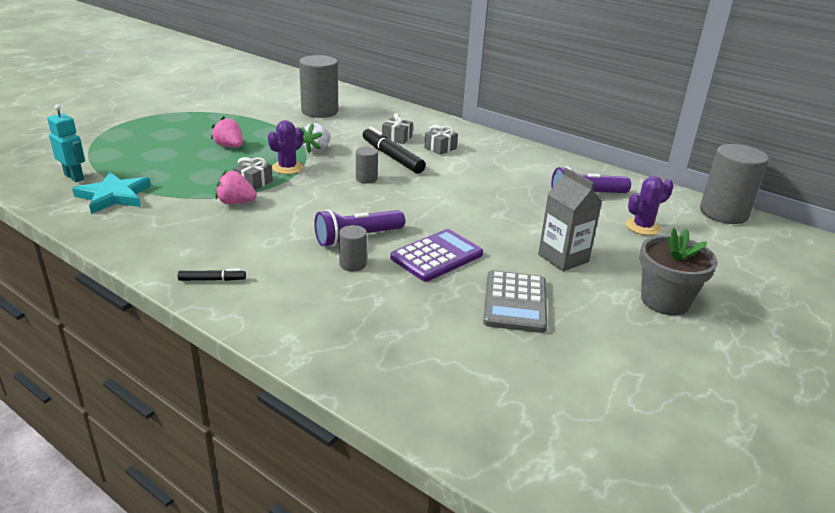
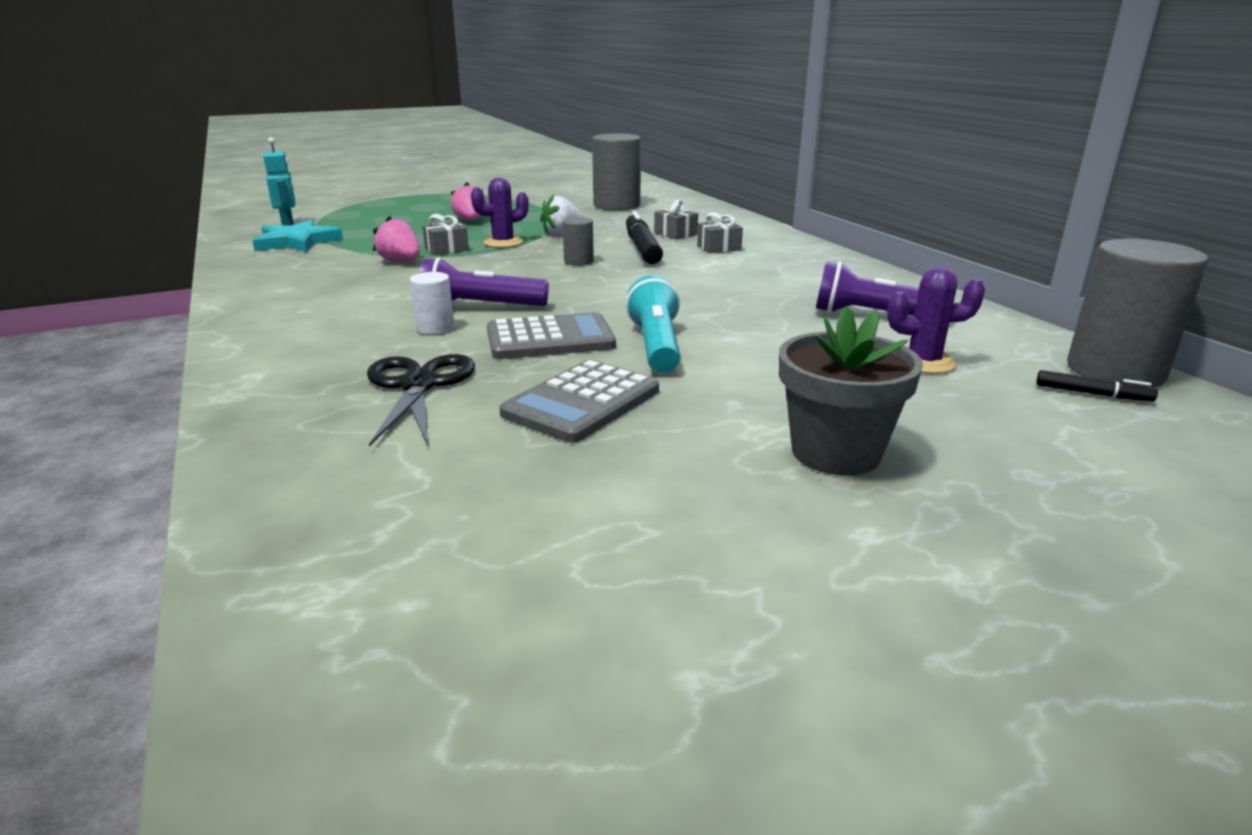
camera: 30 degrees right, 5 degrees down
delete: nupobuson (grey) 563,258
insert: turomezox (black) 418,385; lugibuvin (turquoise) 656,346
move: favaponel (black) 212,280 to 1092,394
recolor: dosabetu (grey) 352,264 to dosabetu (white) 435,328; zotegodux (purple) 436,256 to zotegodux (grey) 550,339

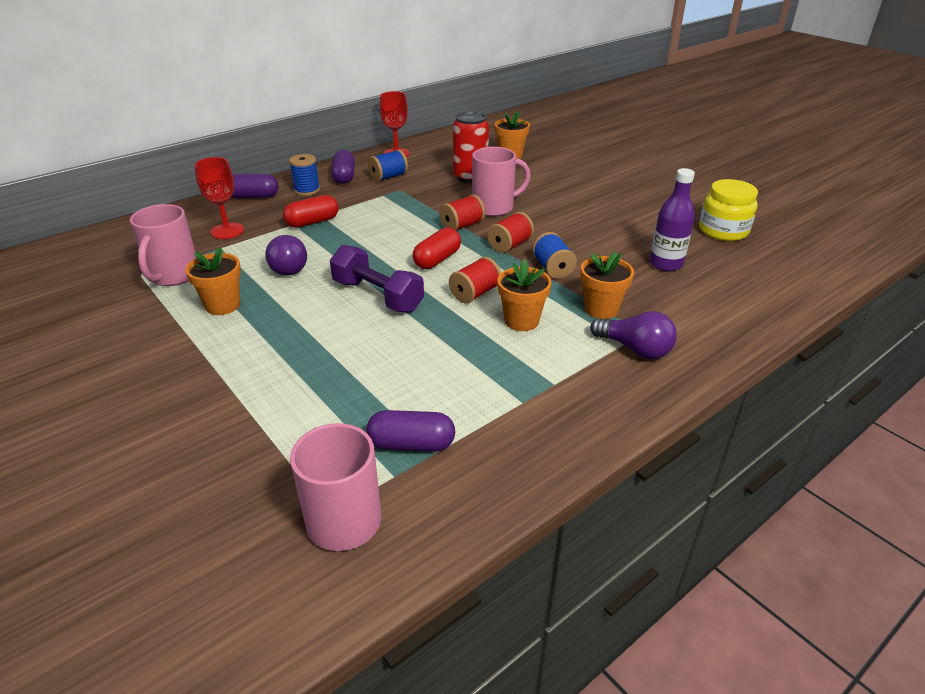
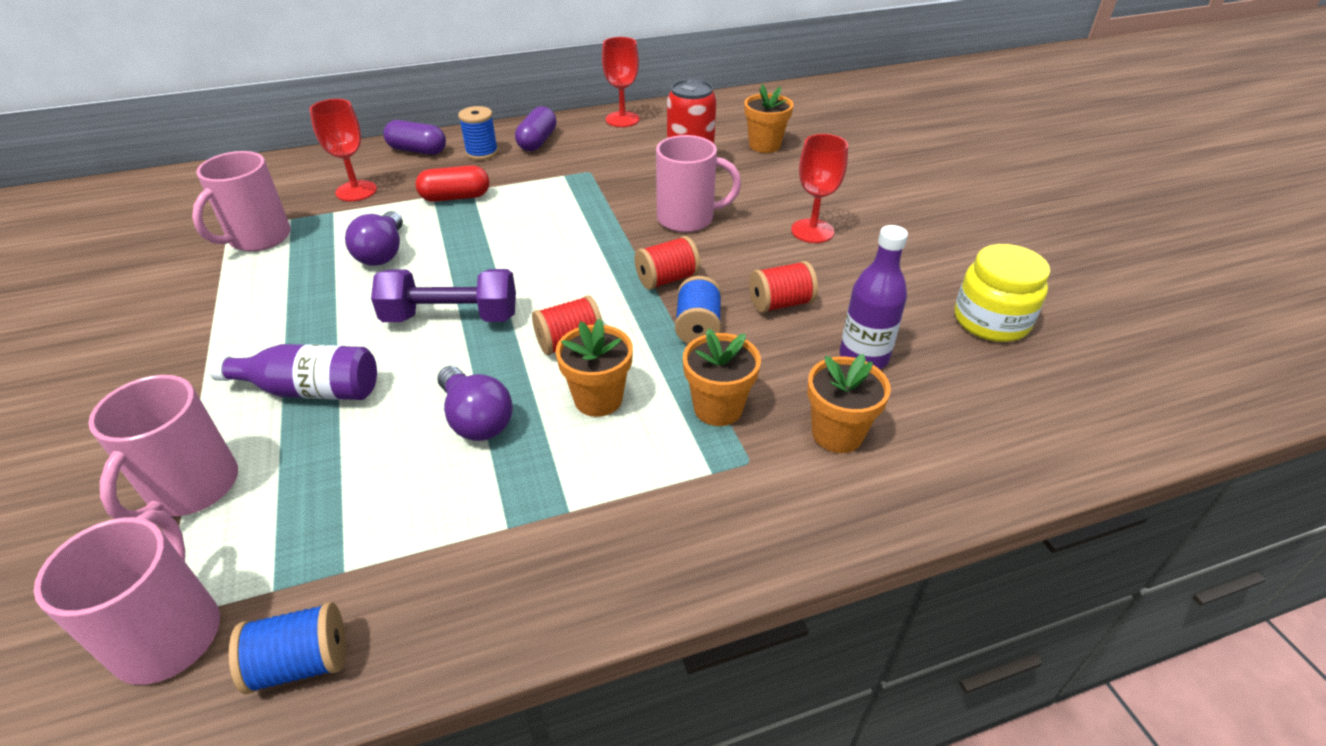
camera: 20 degrees right, 5 degrees up
delete: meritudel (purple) 411,444; meritudel (red) 437,260
insert: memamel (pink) 191,489; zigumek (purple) 310,390; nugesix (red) 812,231
move: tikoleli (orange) 223,305 to 837,434; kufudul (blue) 388,177 to 301,663; kufudul (red) 462,226 to 780,304; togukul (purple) 635,349 to 476,419
rotate: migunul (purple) 377,296 = 451,317 60 degrees counterclockwise

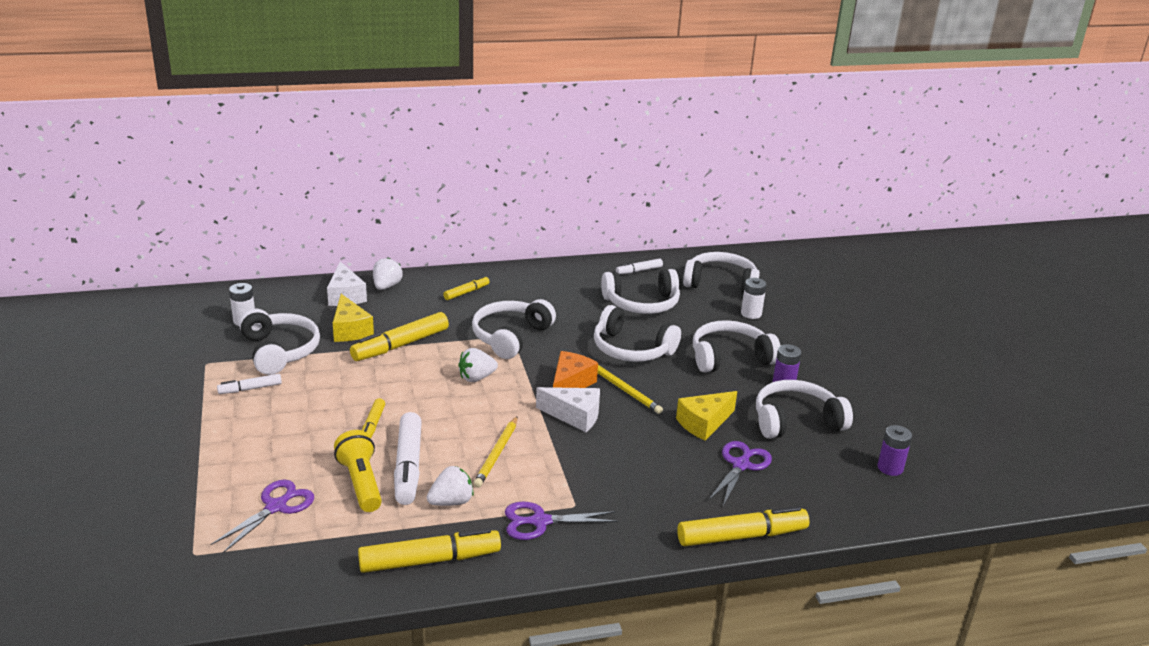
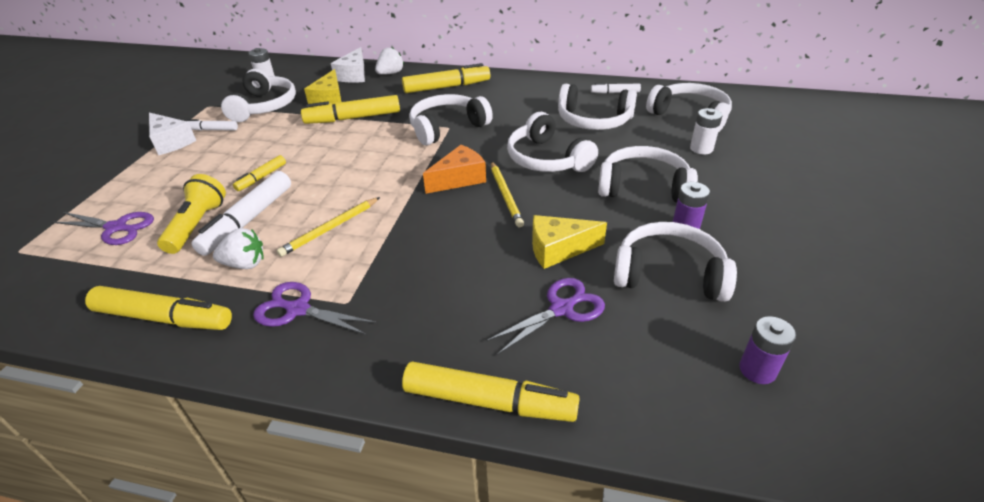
camera: 30 degrees right, 10 degrees up
delete: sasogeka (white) 476,378
move: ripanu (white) 574,416 to 171,142
rotate: turomezox (purple) 276,506 = 117,228 45 degrees clockwise
resize: favaponel (yellow) 466,292 = 447,87 x1.87

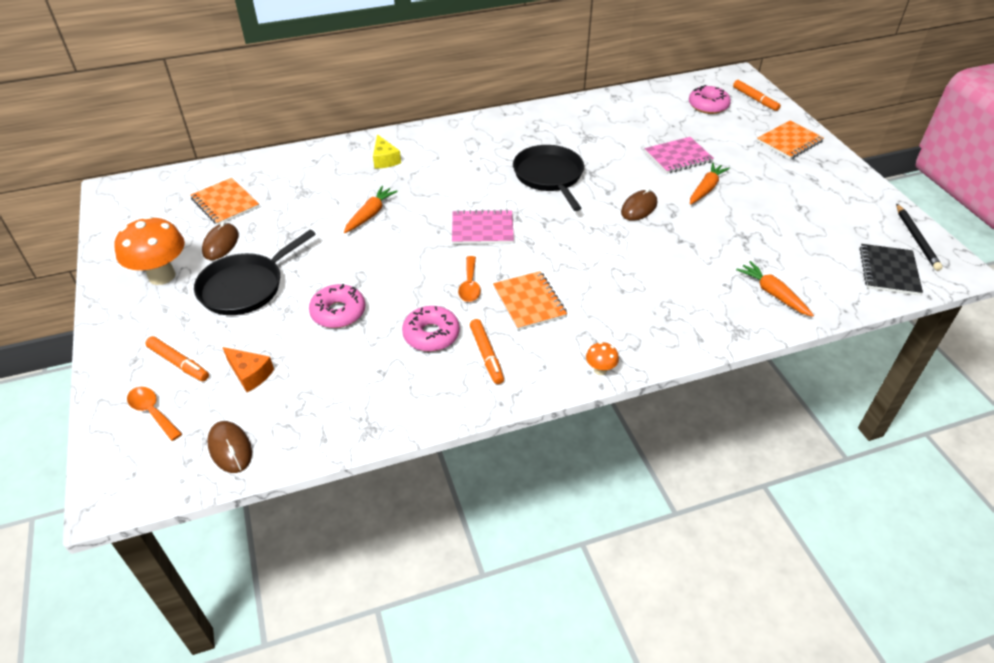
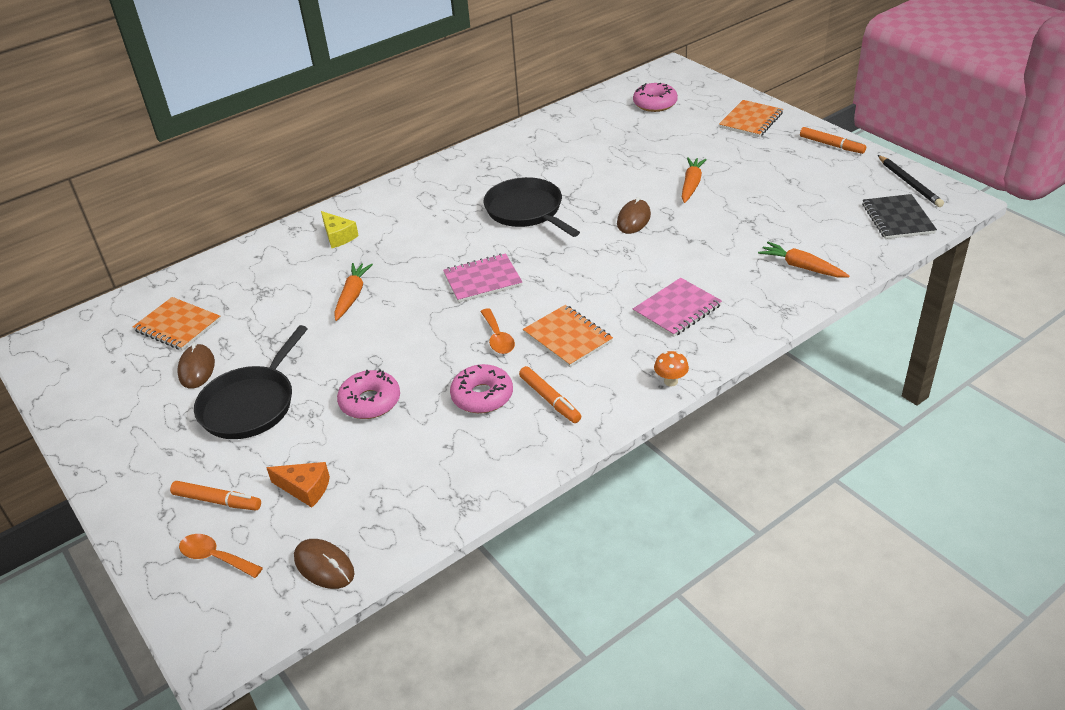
camera: 15 degrees left, 5 degrees down
delete: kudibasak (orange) 162,276
move: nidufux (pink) 678,157 to 677,309; favaponel (orange) 755,99 to 831,145

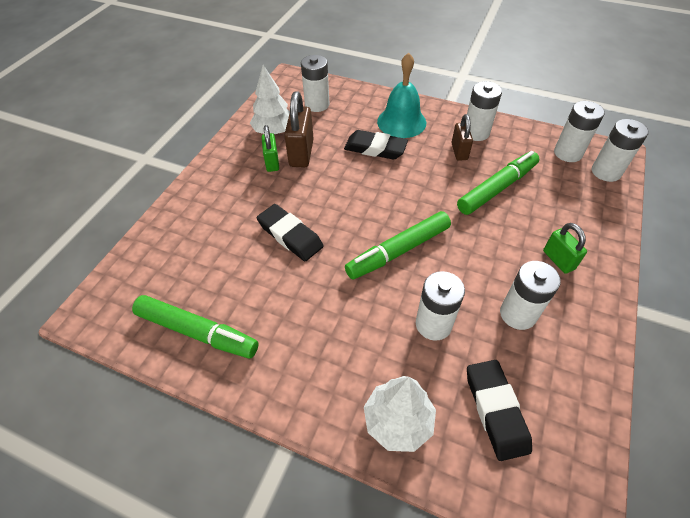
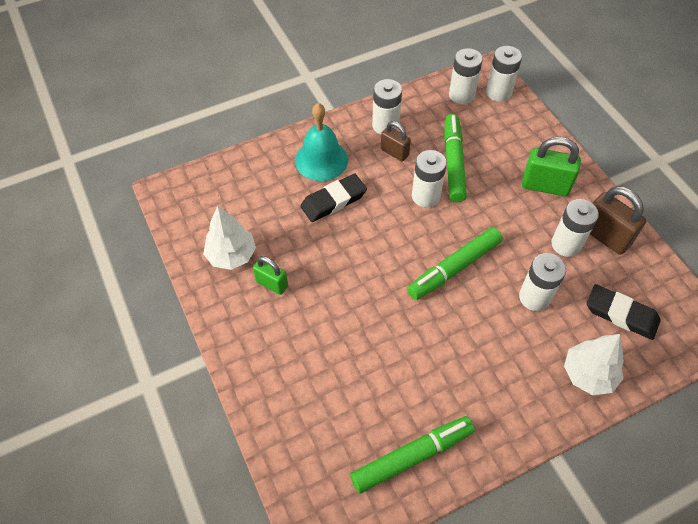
camera: 50 degrees left, 5 degrees up
delete: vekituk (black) 290,235
move: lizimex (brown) 301,153 to 605,236; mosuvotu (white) 317,104 to 426,196
rotate: favaponel (green) 399,251 = 454,268 45 degrees clockwise
resize: lizimex (green) 558,260 = 545,186 x1.60

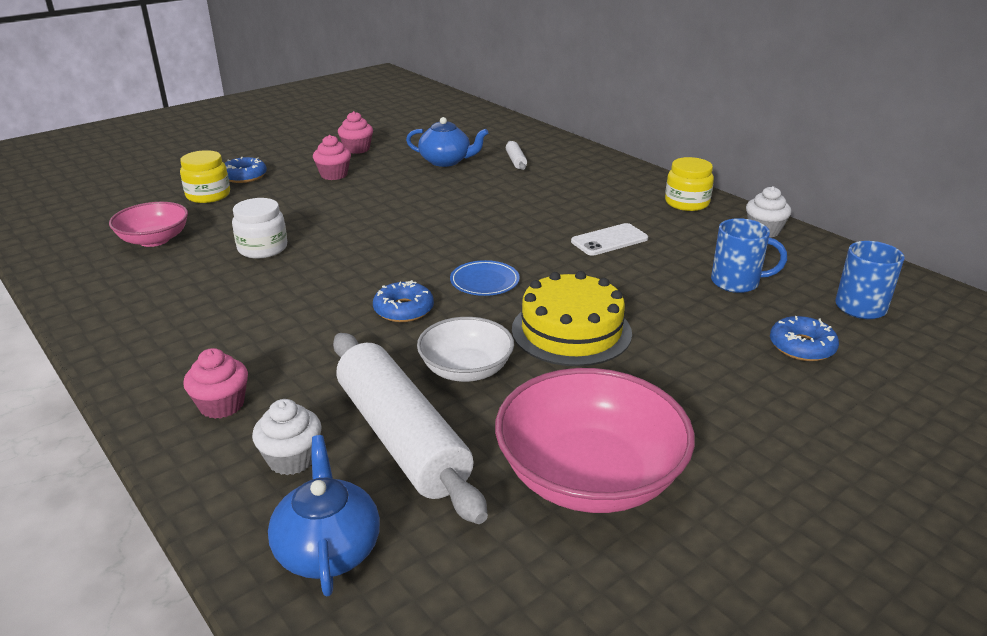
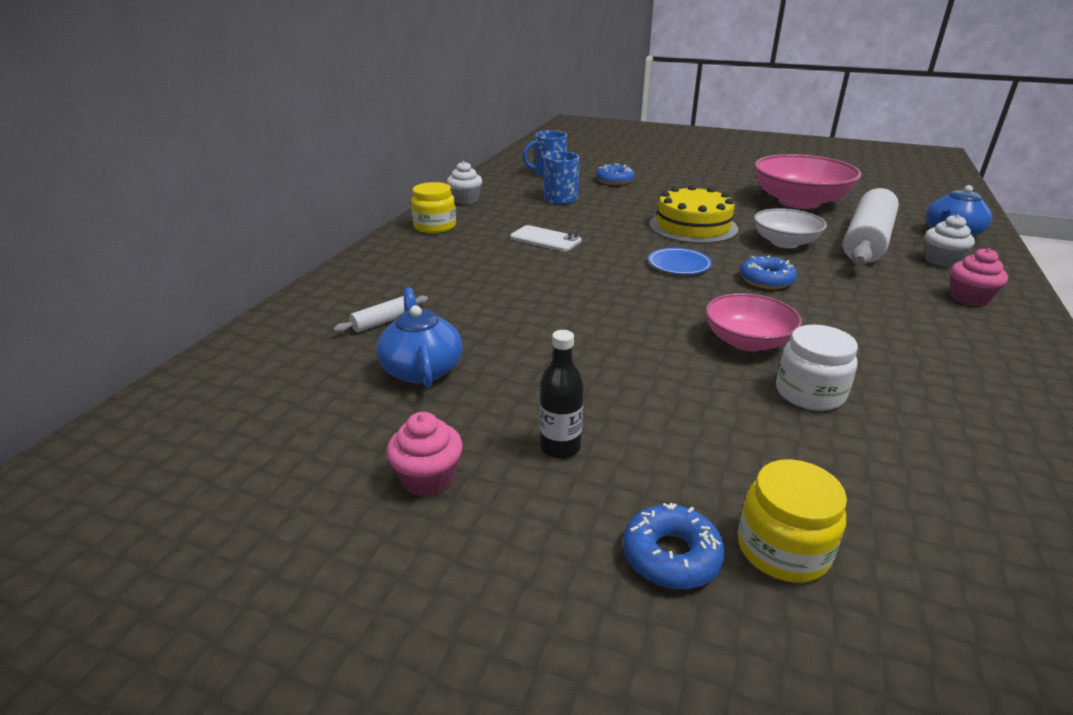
camera: 120 degrees left, 0 degrees up
move: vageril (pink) 154,240 to 747,341
replace: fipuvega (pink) 334,175 to zigumek (black) 560,447

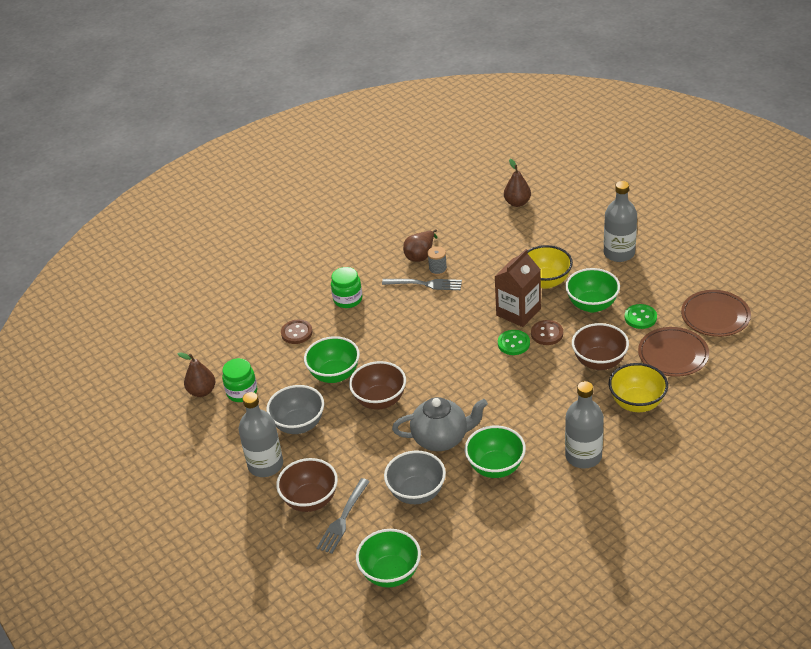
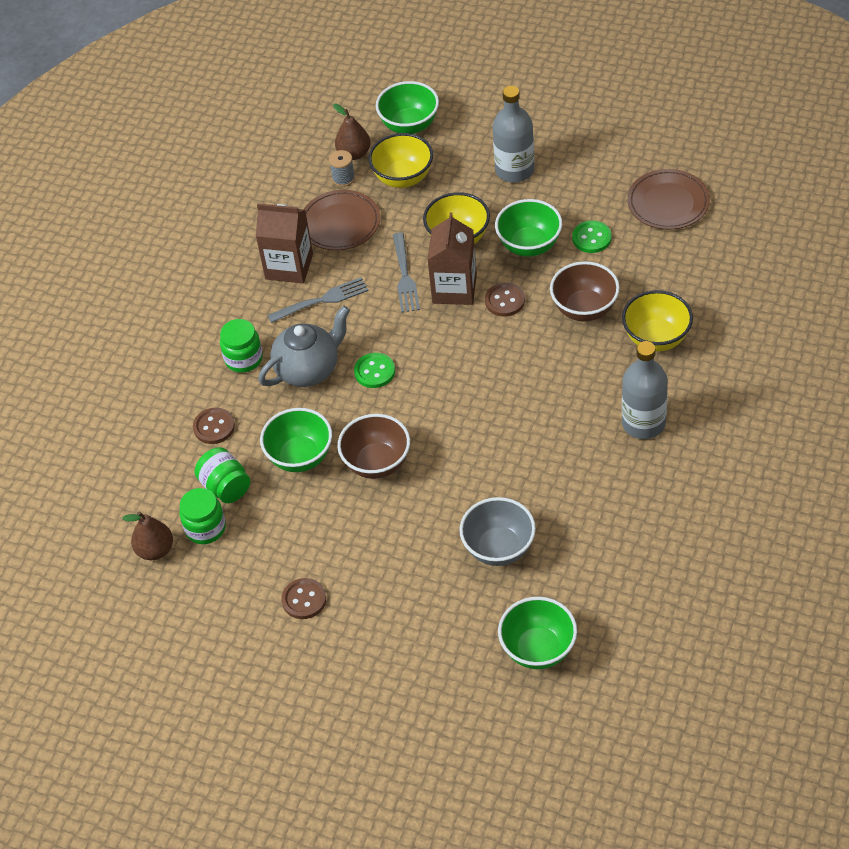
camera: 30 degrees left, 10 degrees up
delete: vageril (grey) 299,424; vageril (brown) 310,500
insert: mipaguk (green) 225,487; vageril (yellow) 403,178
move: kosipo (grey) 343,518 to 404,275; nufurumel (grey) 441,439 to 308,370; kufudul (grey) 438,269 to 343,178; vageril (green) 496,467 to 409,125; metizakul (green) 513,343 to 374,371; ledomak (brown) 673,354 to 340,223
replace: zigumek (grey) 265,465 to metizakul (brown) 304,600; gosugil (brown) 421,255 to nupobuson (brown) 289,266

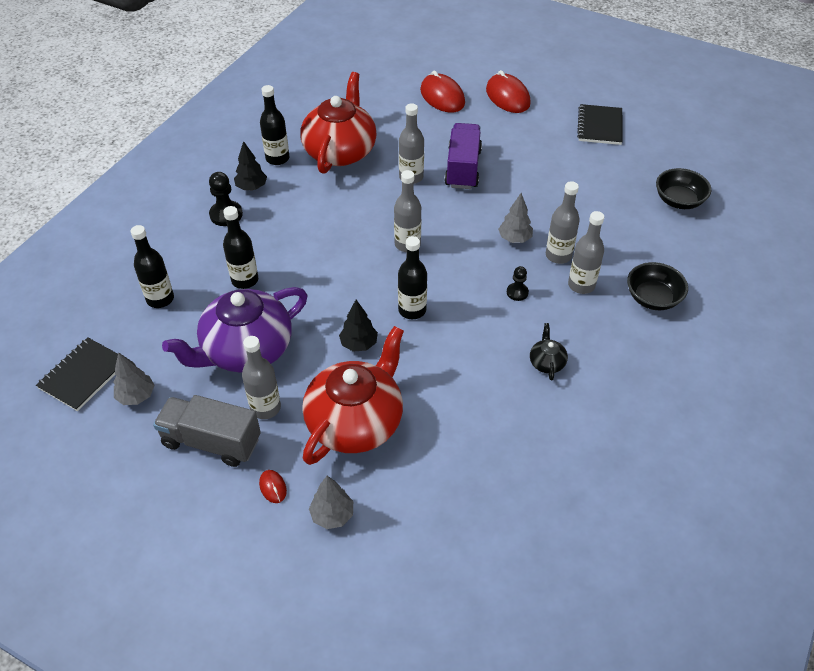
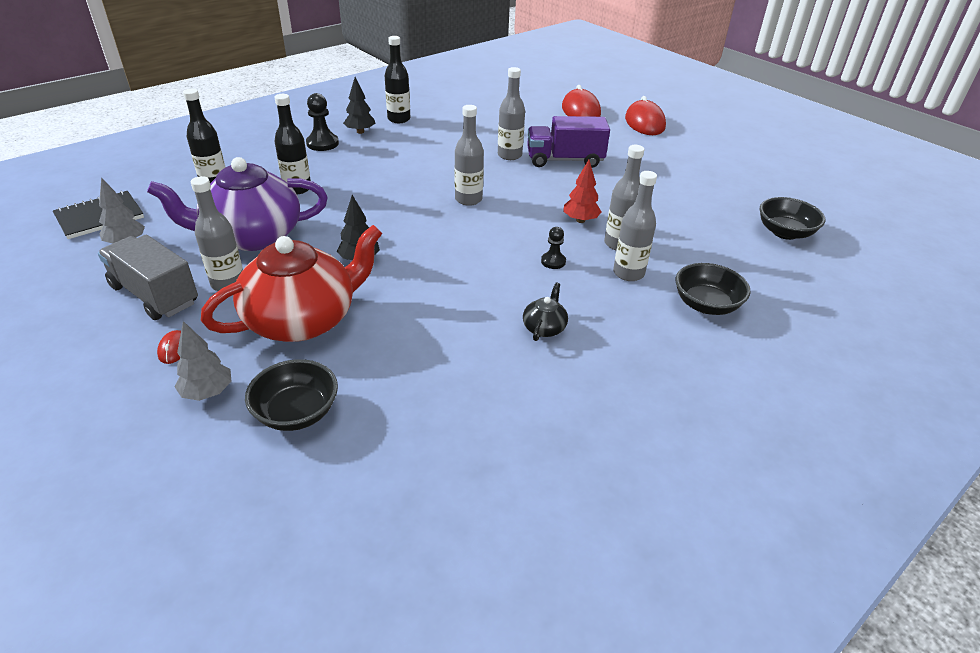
camera: 20 degrees right, 10 degrees down
delete: nufurumel (red) 340,151; zigumek (black) 412,310; nidufux (black) 599,126
insert: vageril (black) 296,412
recolor: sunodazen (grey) 514,239 to sunodazen (red) 580,220
rotate: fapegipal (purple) 463,168 = 564,160 120 degrees counterclockwise

